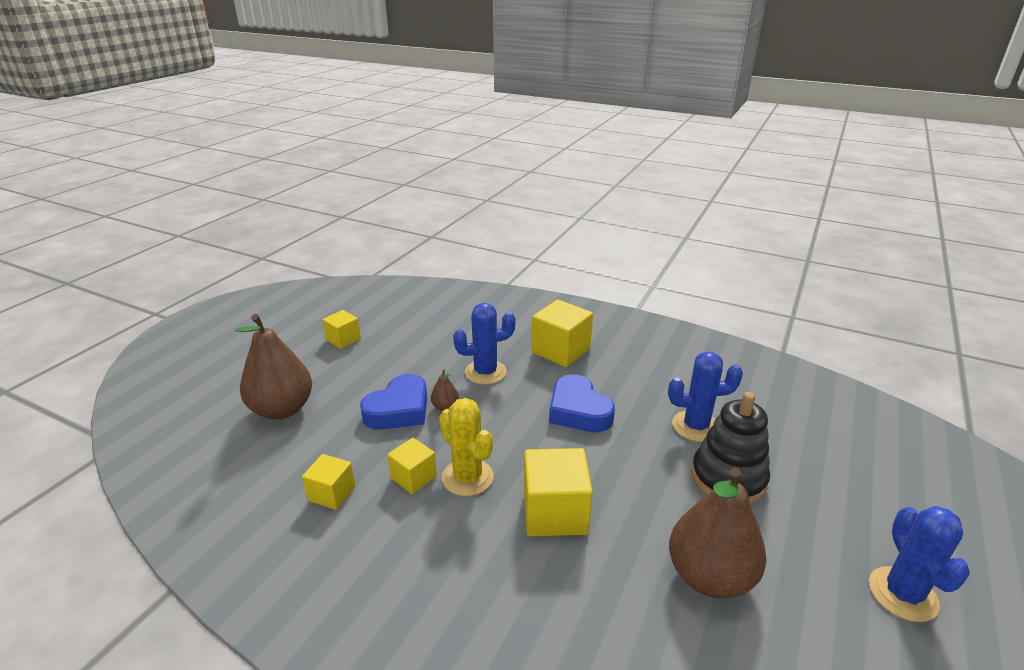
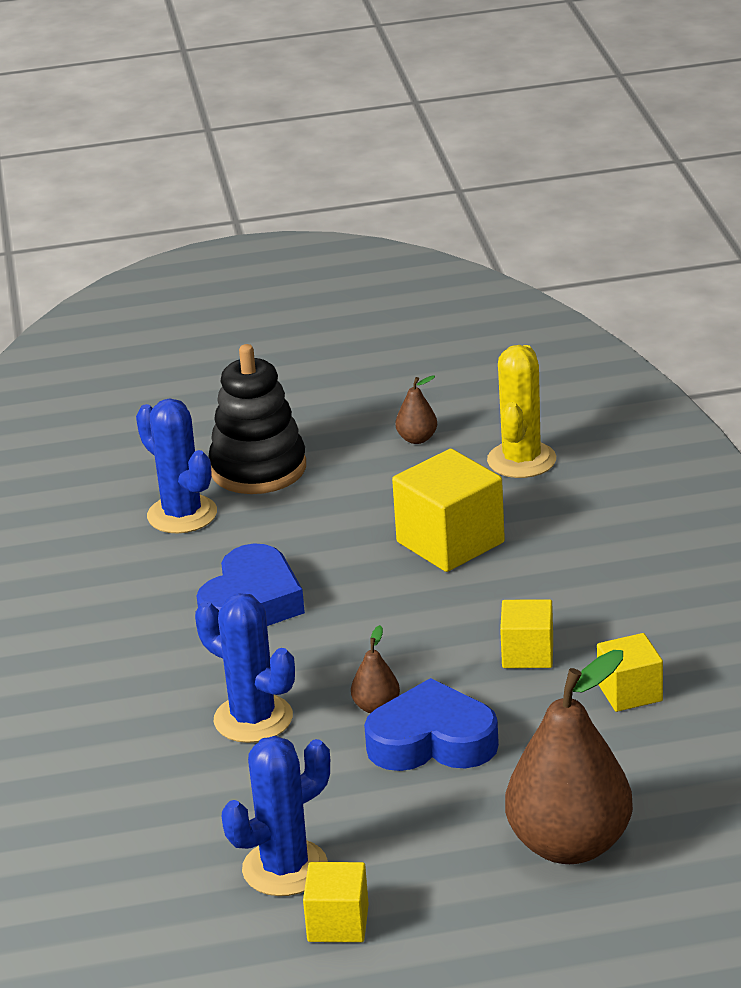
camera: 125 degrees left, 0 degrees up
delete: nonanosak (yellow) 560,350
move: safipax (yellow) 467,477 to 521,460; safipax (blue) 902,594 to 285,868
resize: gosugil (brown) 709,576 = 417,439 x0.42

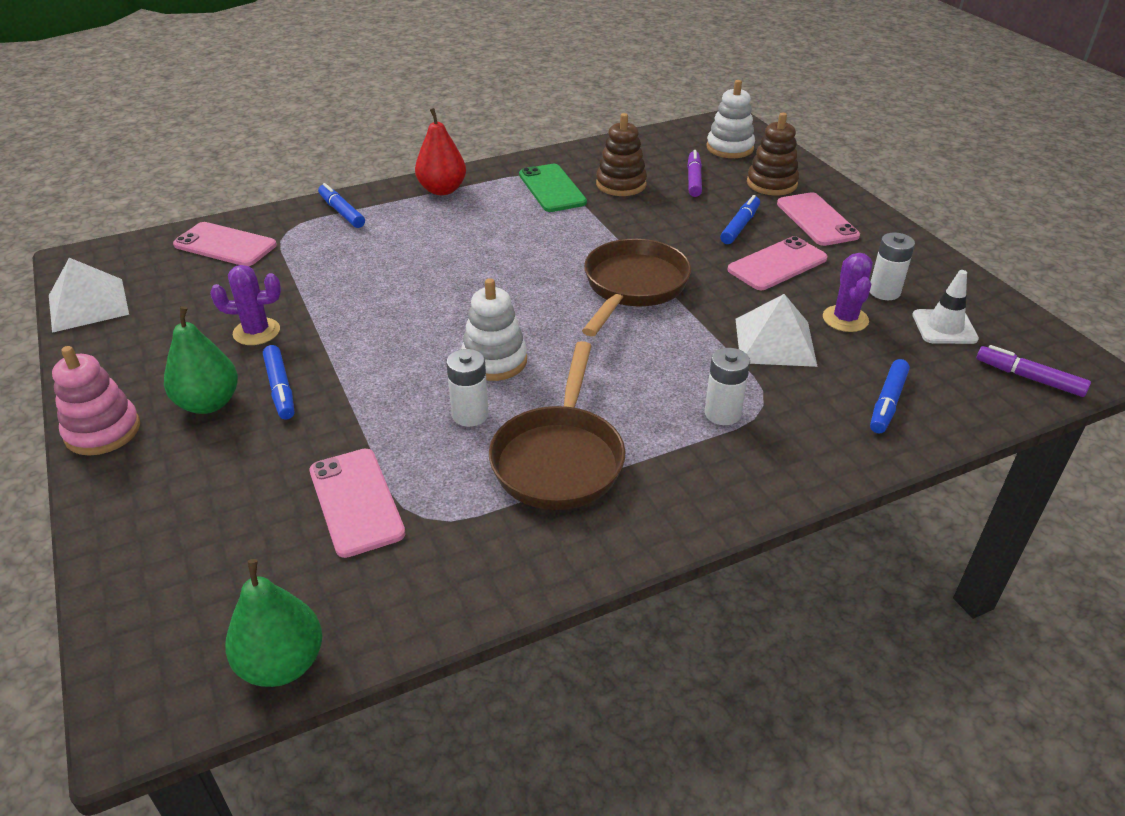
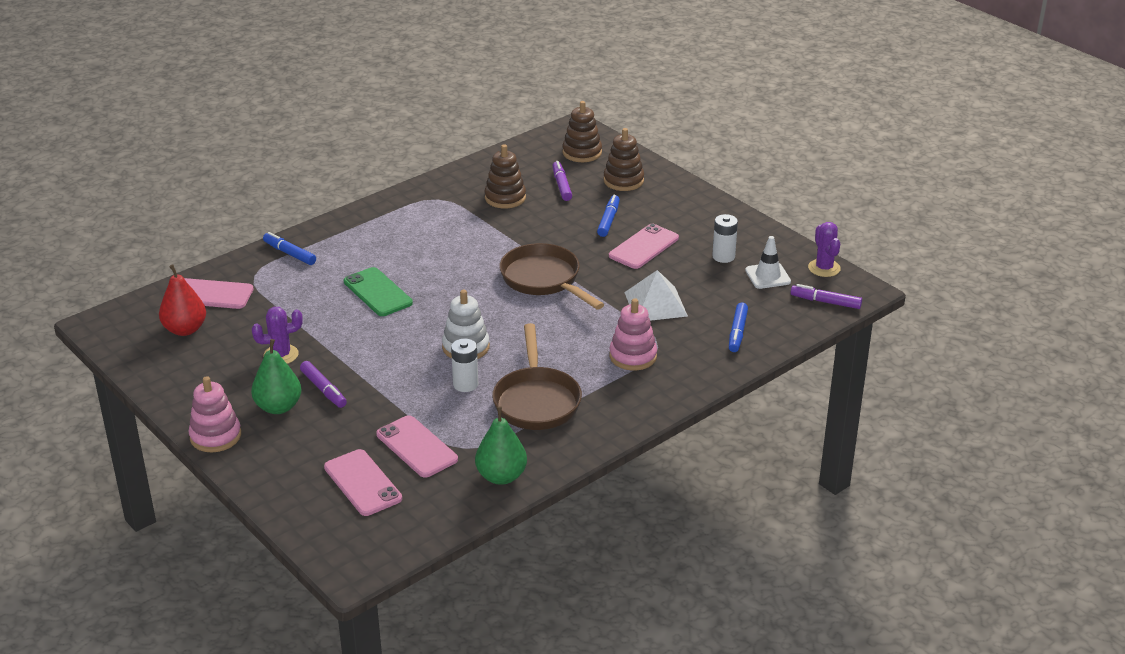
camera: 15 degrees left, 5 degrees down
delete: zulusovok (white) 88,304
move: gosugil (green) 282,664 to 501,476; gosugil (red) 442,190 to 185,329; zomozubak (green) 552,188 to 377,292; zomozubak (pink) 816,220 to 362,483; safipax (purple) 845,319 to 824,268
replace: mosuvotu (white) 722,413 to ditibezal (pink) 633,356
recolor: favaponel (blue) 280,388 to favaponel (purple) 323,389; ditibezal (white) 729,148 to ditibezal (brown) 582,153
rotate: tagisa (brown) 633,287 = 544,280 45 degrees counterclockwise

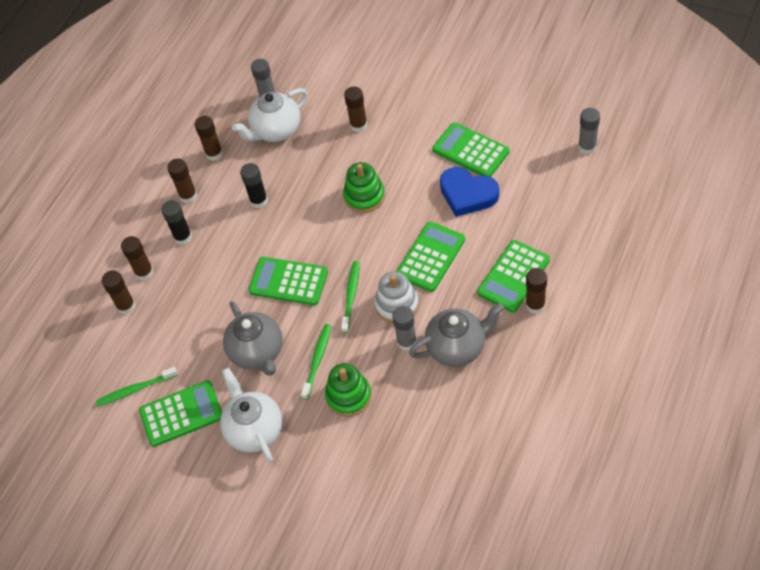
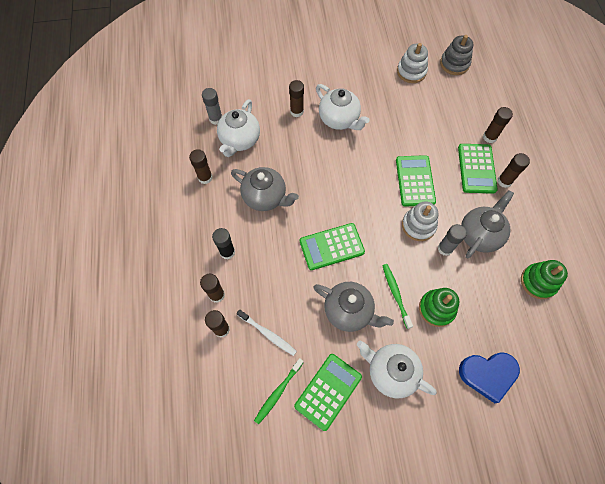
camera: 40 degrees left, 10 degrees up
delete: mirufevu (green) 351,296; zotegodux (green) 470,151
insert: mirufevu (white) 267,334; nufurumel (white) 339,119; ditibezal (white) 411,71
move: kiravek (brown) 188,196 to 489,137; ditibezal (green) 364,196 to 538,282; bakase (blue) 467,194 to 487,374
replace: kiravek (black) 259,201 to nufurumel (grey) 265,197; kiravek (grey) 587,147 to ditibezal (grey) 454,64

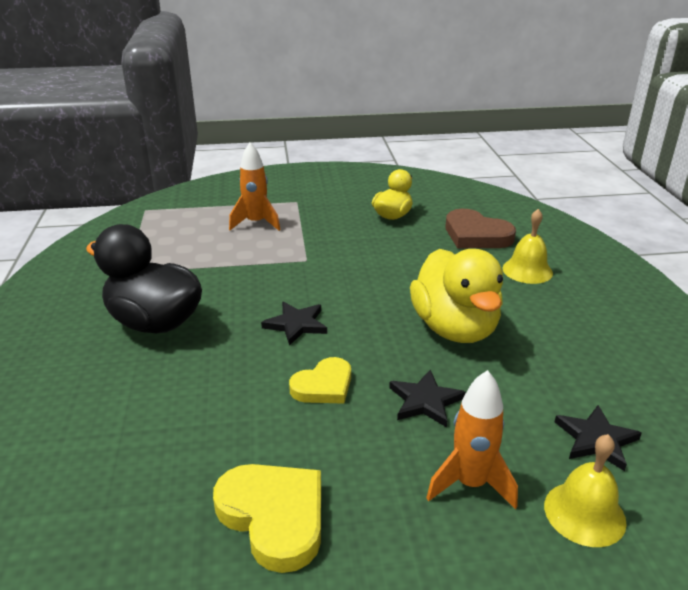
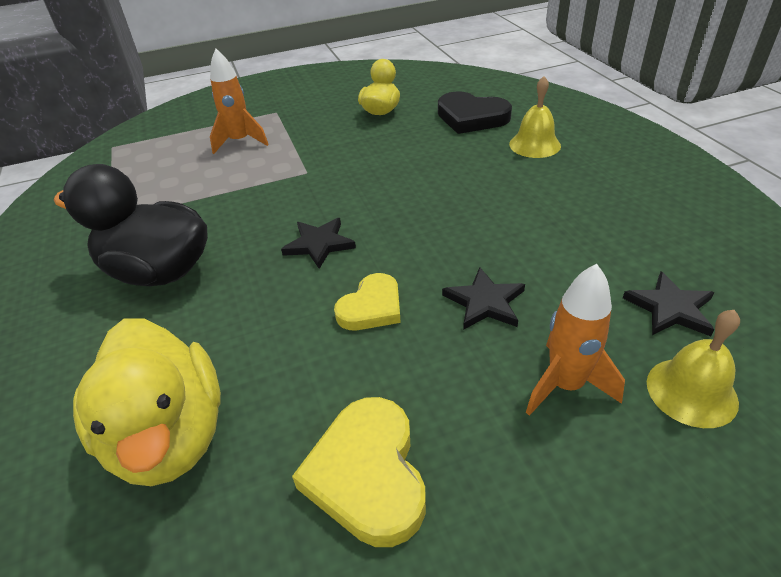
camera: 10 degrees left, 10 degrees up
move: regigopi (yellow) 455,328 to 169,435
recolor: bakase (brown) 476,235 to bakase (black) 471,117
rotate: bakase (yellow) 274,516 = 367,474 135 degrees counterclockwise

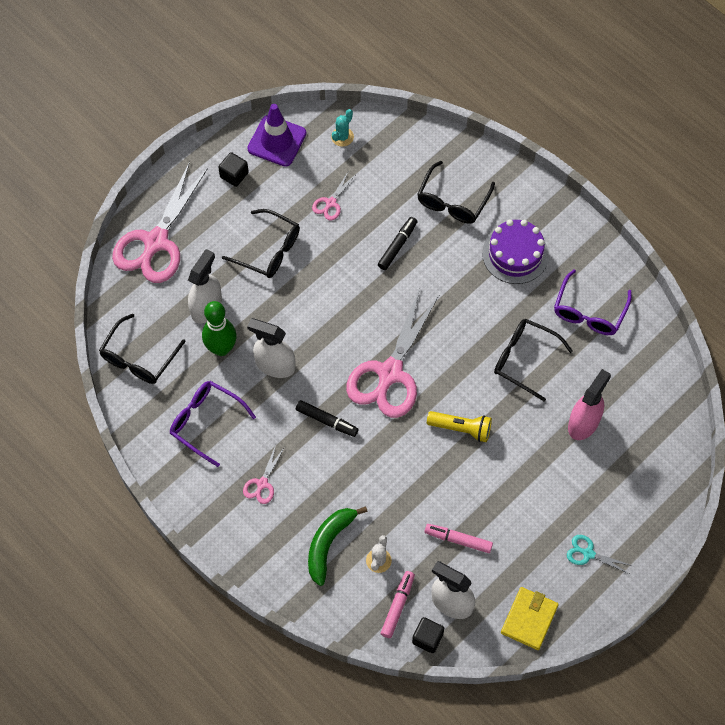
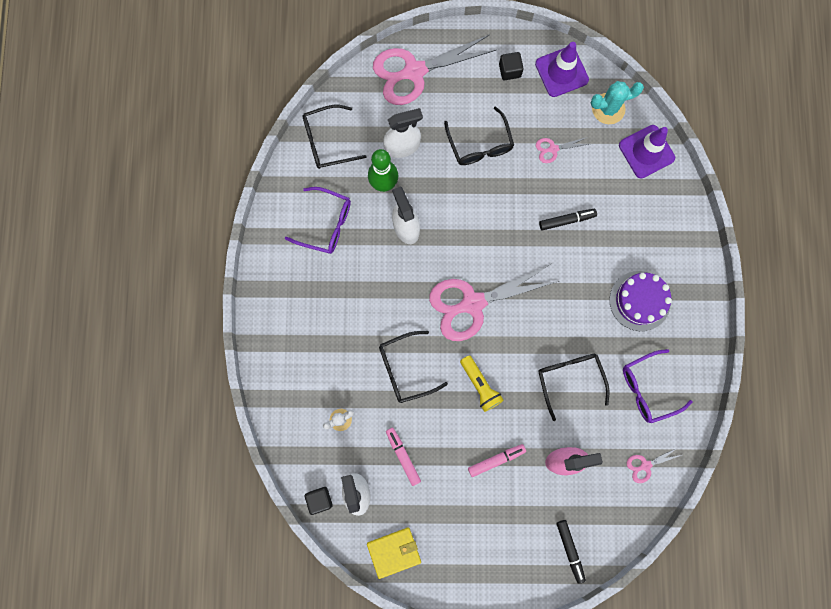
camera: 45 degrees right, 15 degrees up
delete: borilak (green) 328,544; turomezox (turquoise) 588,553
insert: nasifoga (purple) 646,151
move: turomezox (pink) 262,483 to 645,465; favaponel (black) 326,421 to 570,550; favaponel (pink) 397,606 to 496,460; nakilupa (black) 452,201 to 405,369
rotate: nakilupa (purple) 206,422 = 326,224 120 degrees clockwise
resize: safipax (turquoise) 342,137 = 608,109 x1.60

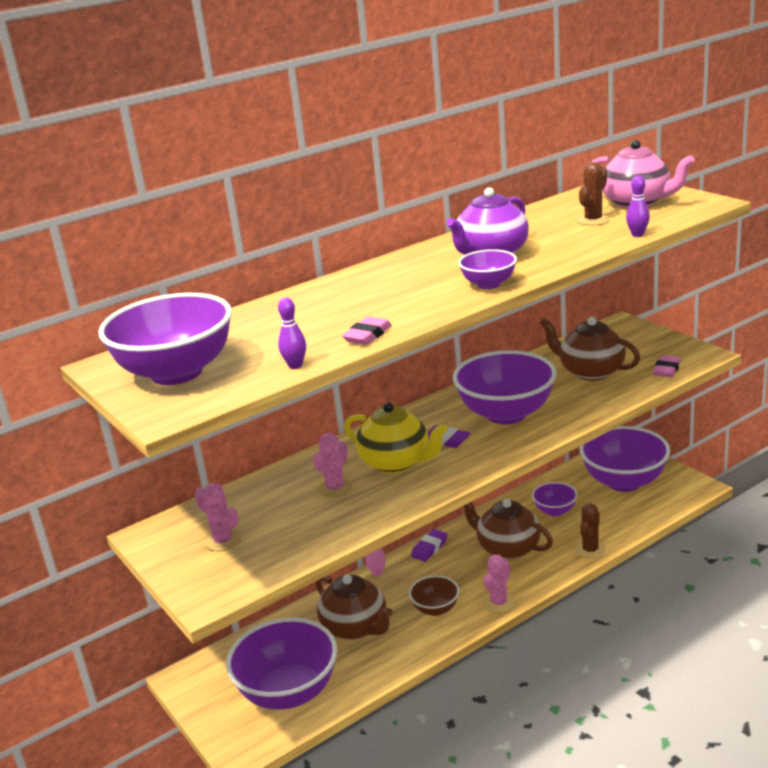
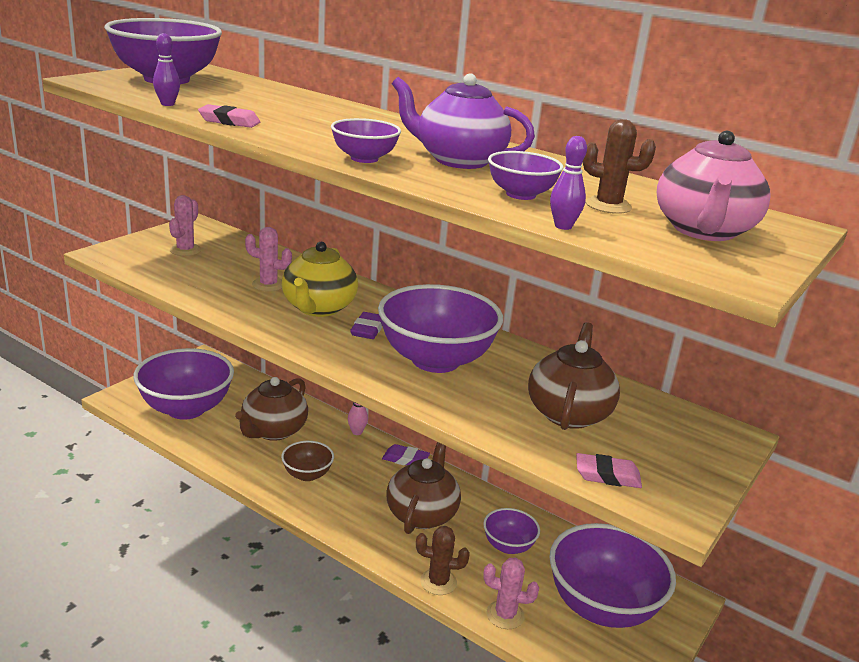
camera: 65 degrees right, 0 degrees up
insert: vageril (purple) 521,194
move: safipax (pink) 499,603 to 505,615

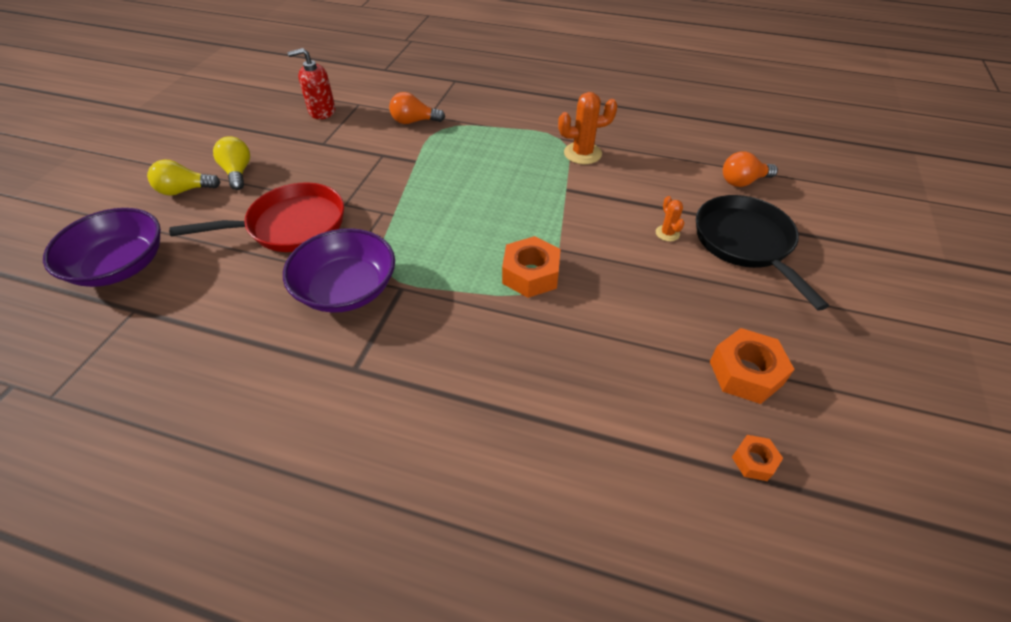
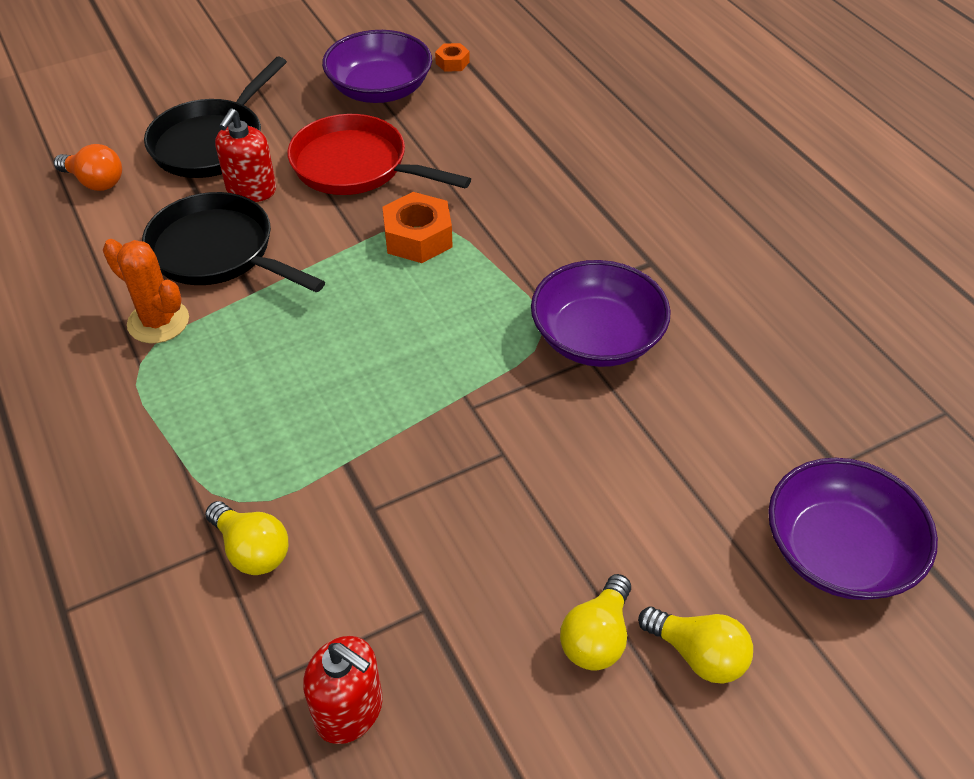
camera: 135 degrees left, 0 degrees up
insert: tagisa (black) 218,252
move: tagisa (red) 291,226 to 356,166
replace: safipax (orange) 667,233 to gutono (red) 251,190; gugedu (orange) 745,373 to vageril (purple) 380,90
recolor: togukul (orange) 414,121 to togukul (yellow) 252,550

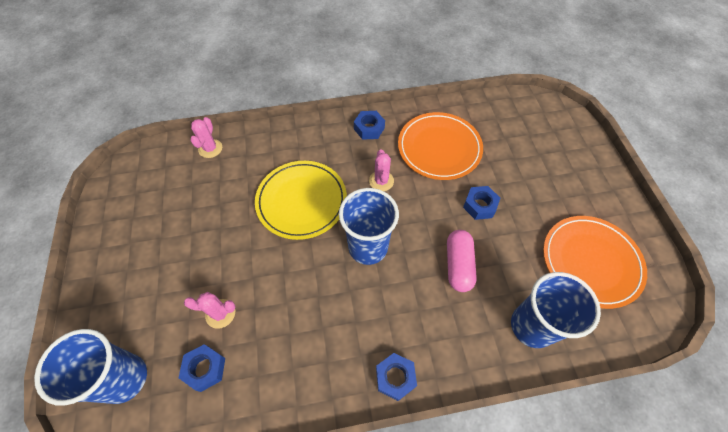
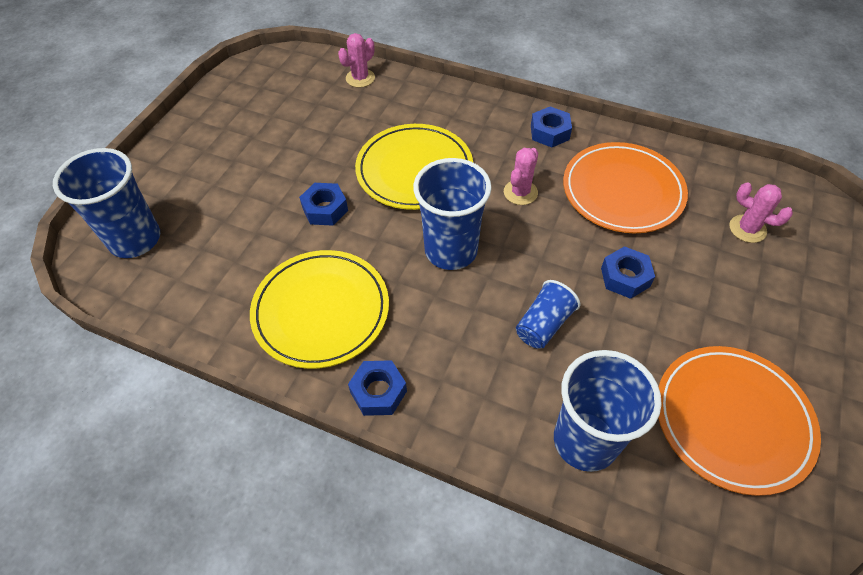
camera: 35 degrees right, 5 degrees down
insert: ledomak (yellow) 321,311
move: gugedu (blue) 205,369 to 325,209; safipax (pink) 220,313 to 747,229
replace: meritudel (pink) 458,265 to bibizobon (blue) 543,324

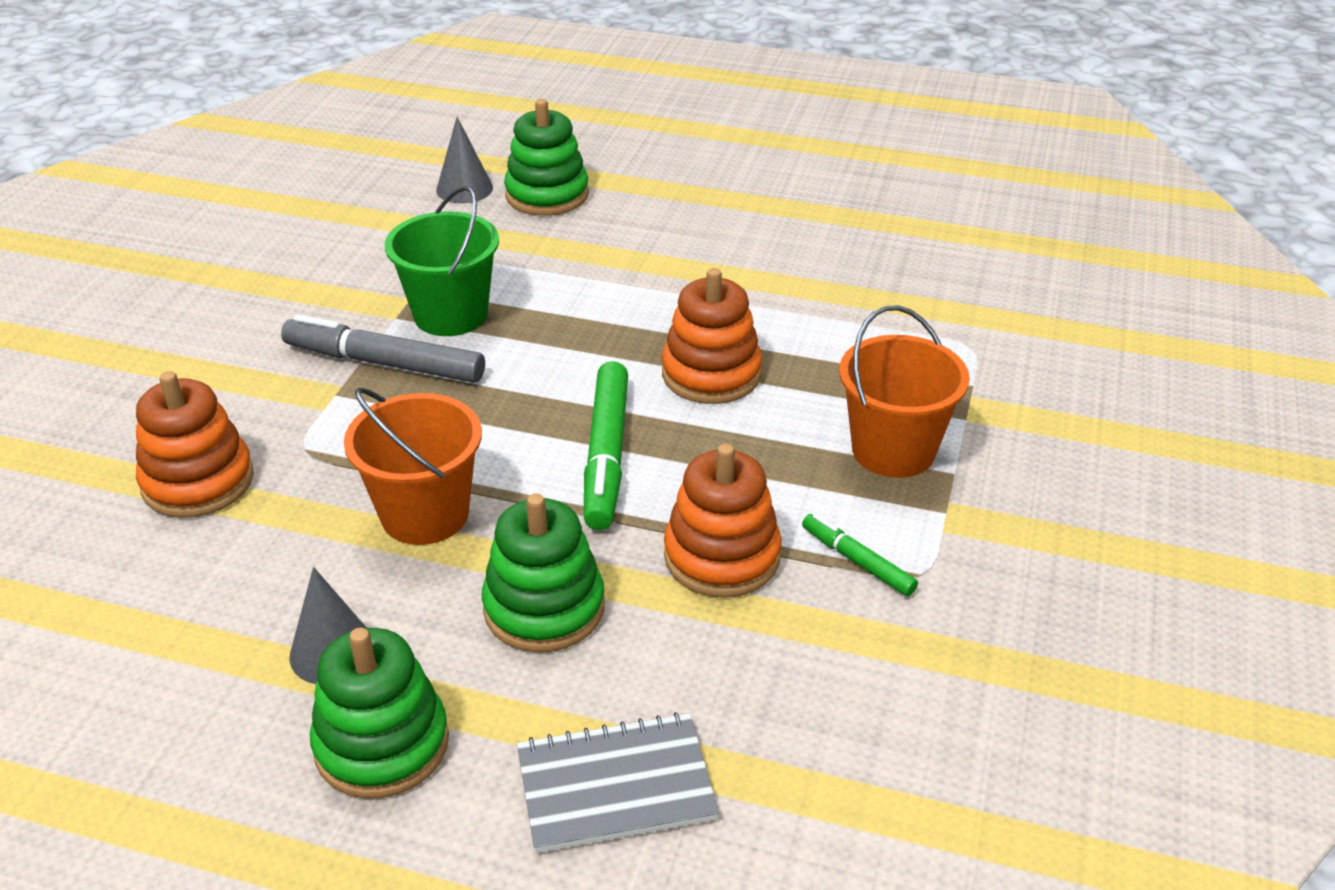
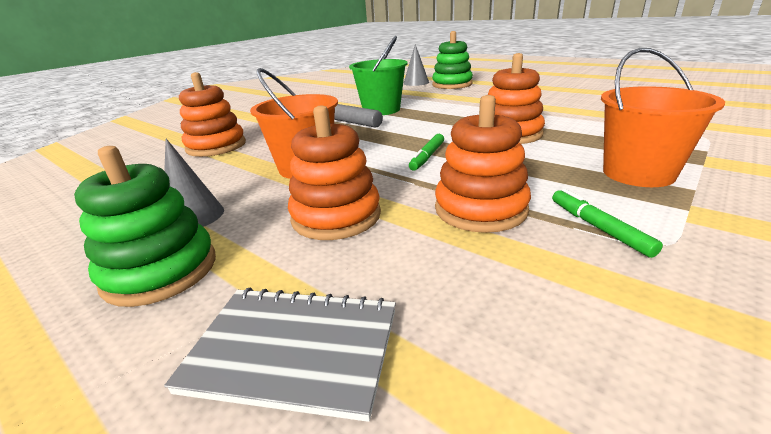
camera: 25 degrees right, 10 degrees down
recolor: ditibezal (green) 544,608 to ditibezal (orange) 336,216
resize: favaponel (green) 606,455 = 427,157 x0.54

